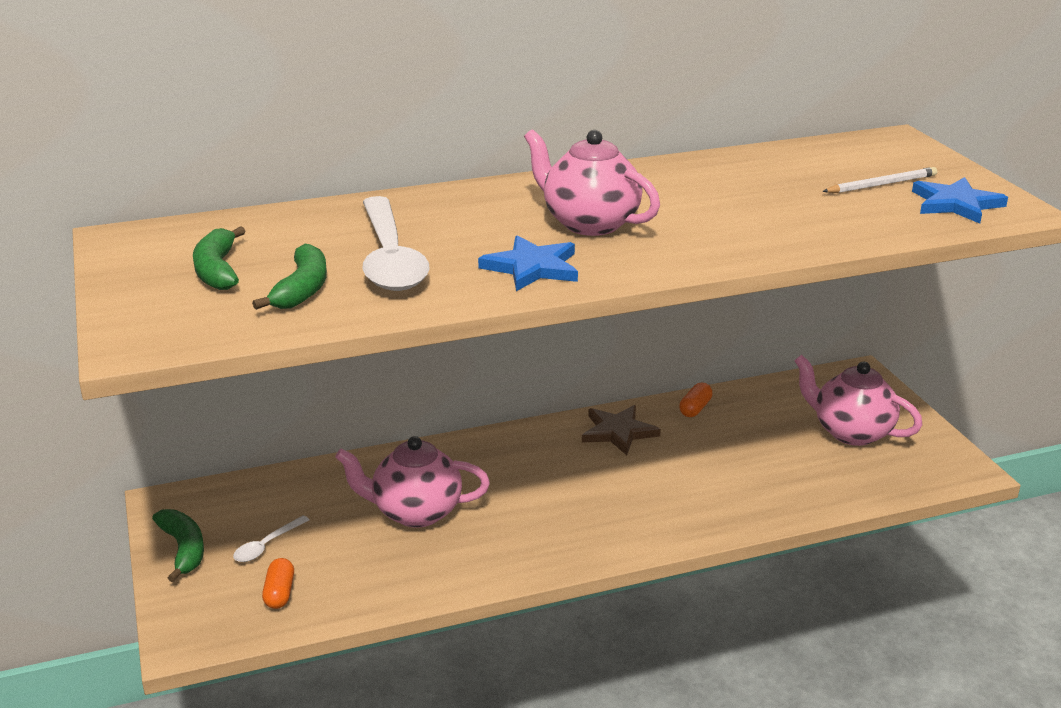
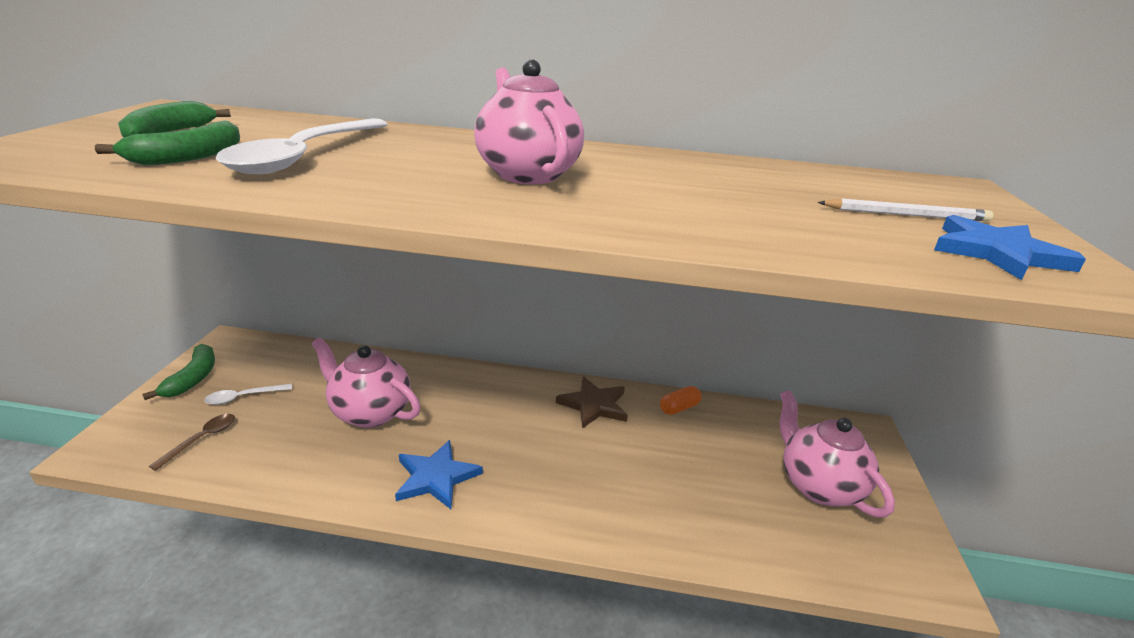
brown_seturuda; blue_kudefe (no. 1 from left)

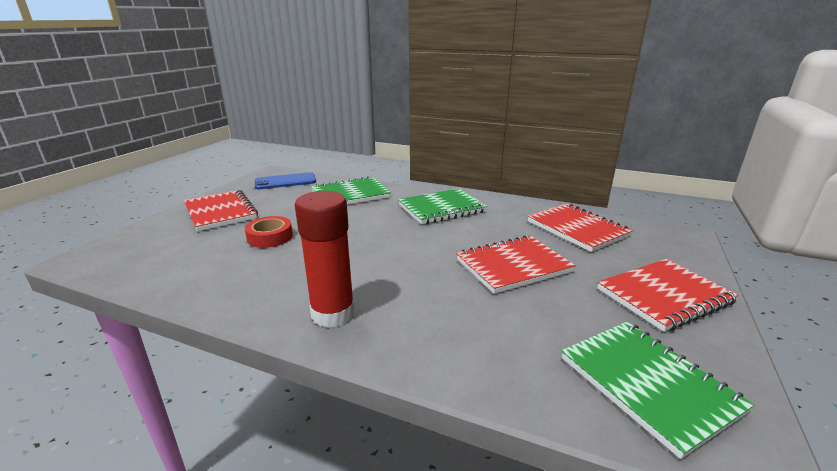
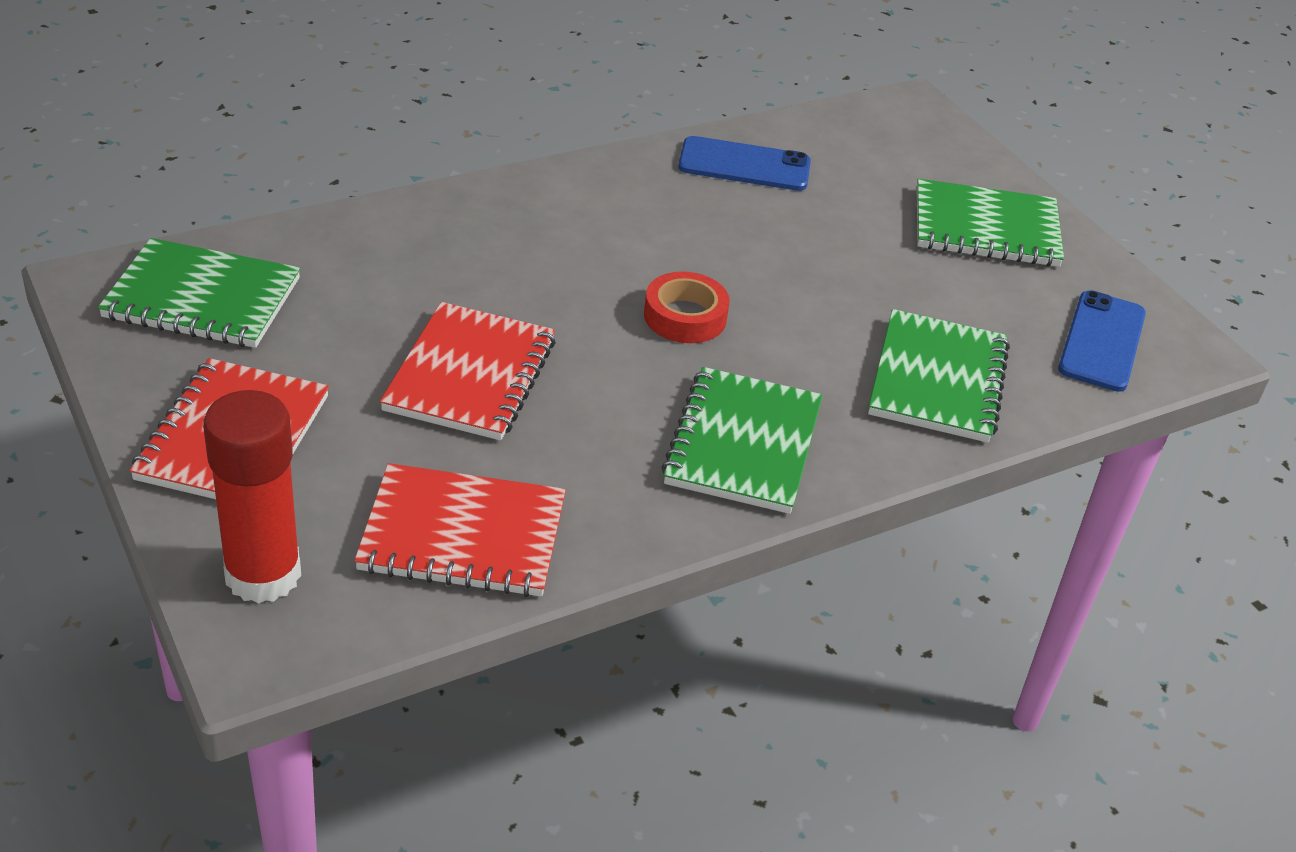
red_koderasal; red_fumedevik; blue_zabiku (no. 1 from left); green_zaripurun (no. 4 from left)

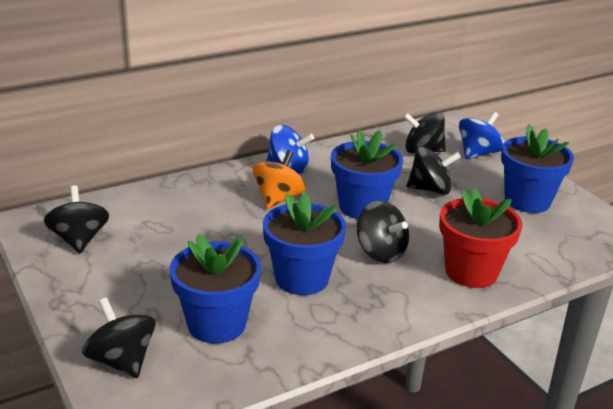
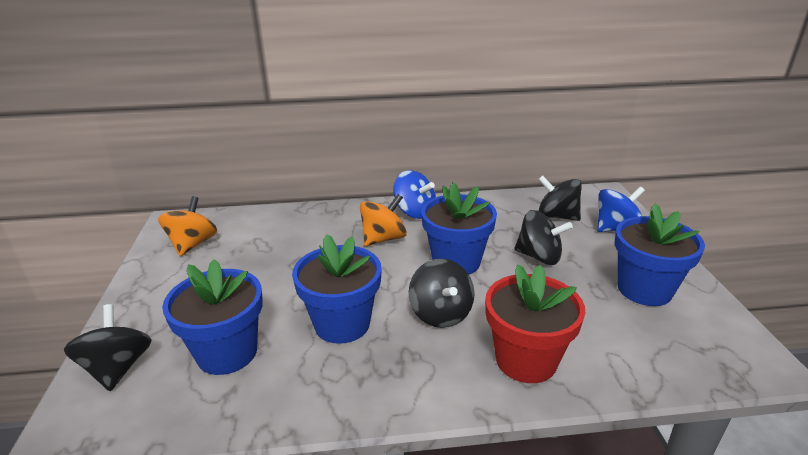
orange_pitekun (no. 1 from left)

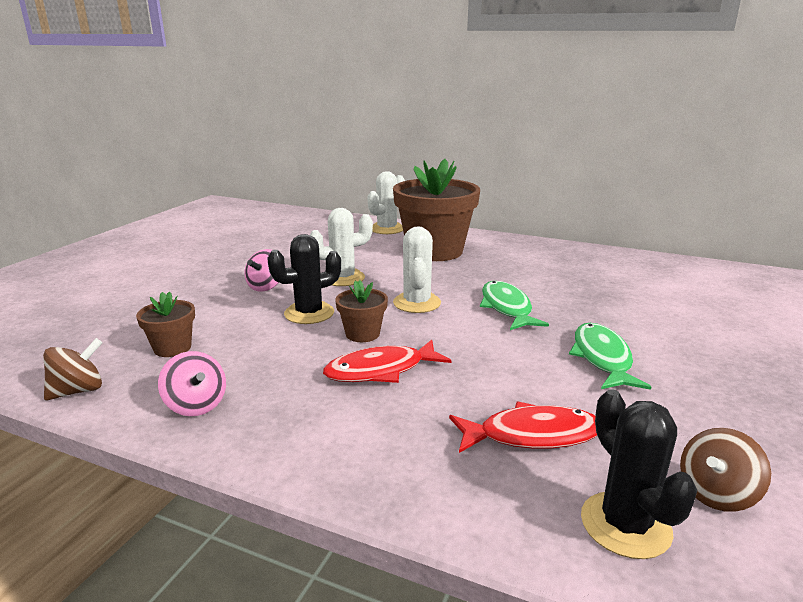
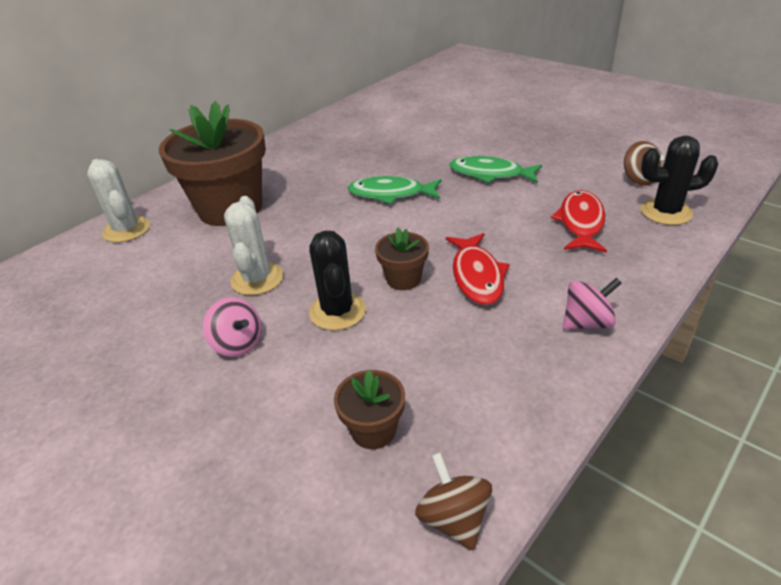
pink_pitekun (no. 2 from left); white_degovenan (no. 3 from left in the first image)

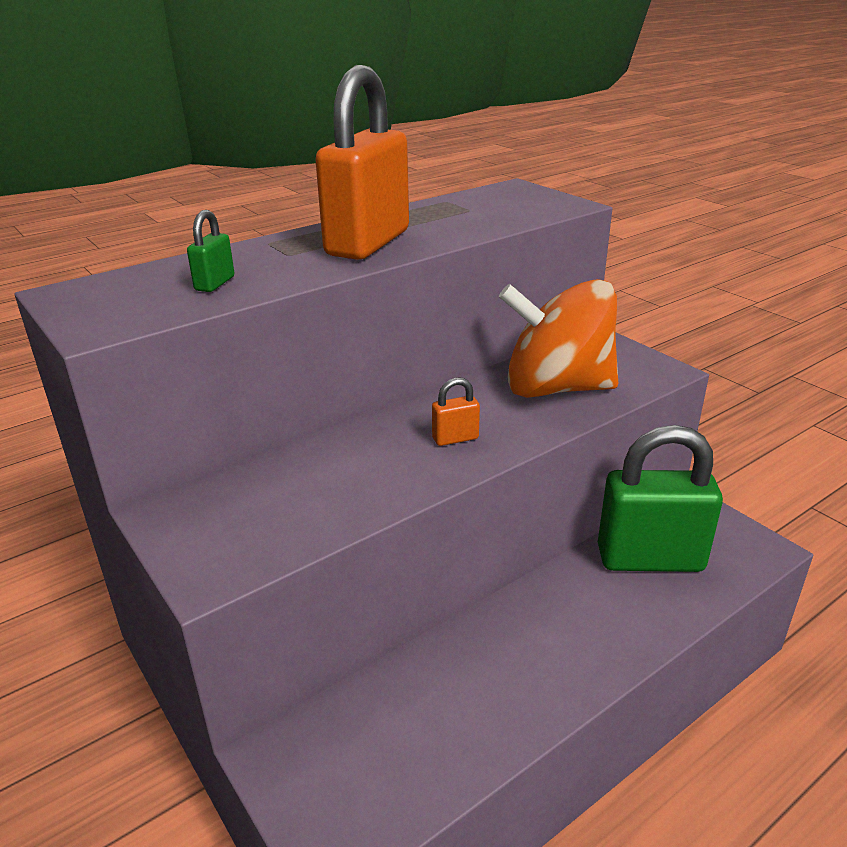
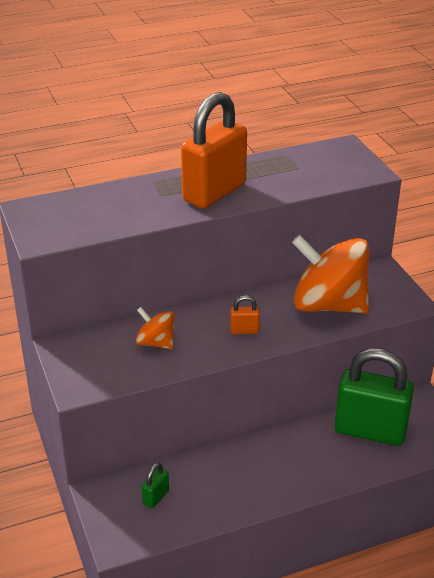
orange_pitekun (no. 1 from left); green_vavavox (no. 1 from left)

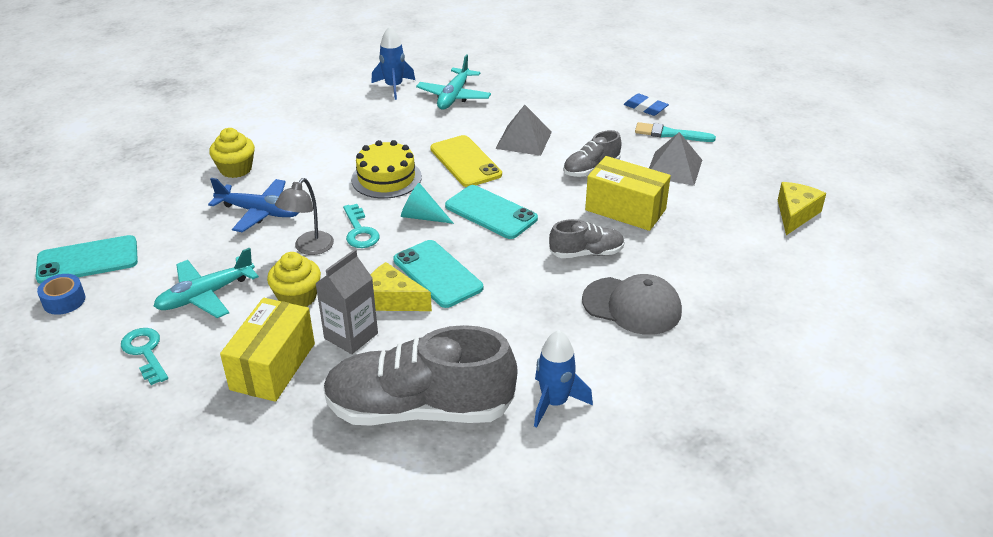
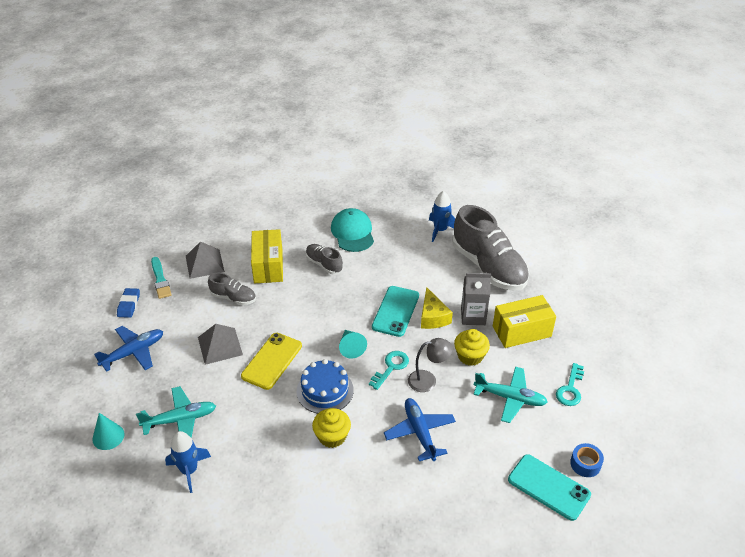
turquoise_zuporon (no. 1 from left); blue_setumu (no. 1 from left); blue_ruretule; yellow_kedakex (no. 1 from left); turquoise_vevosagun; turquoise_zabiku (no. 3 from left in the first image); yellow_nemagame (no. 2 from left in the first image)

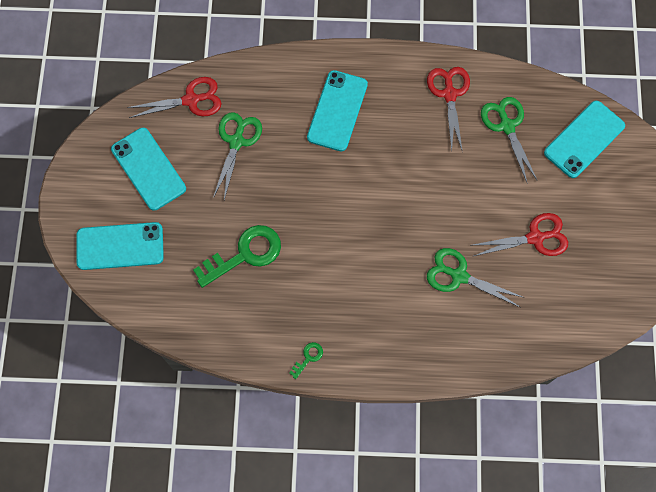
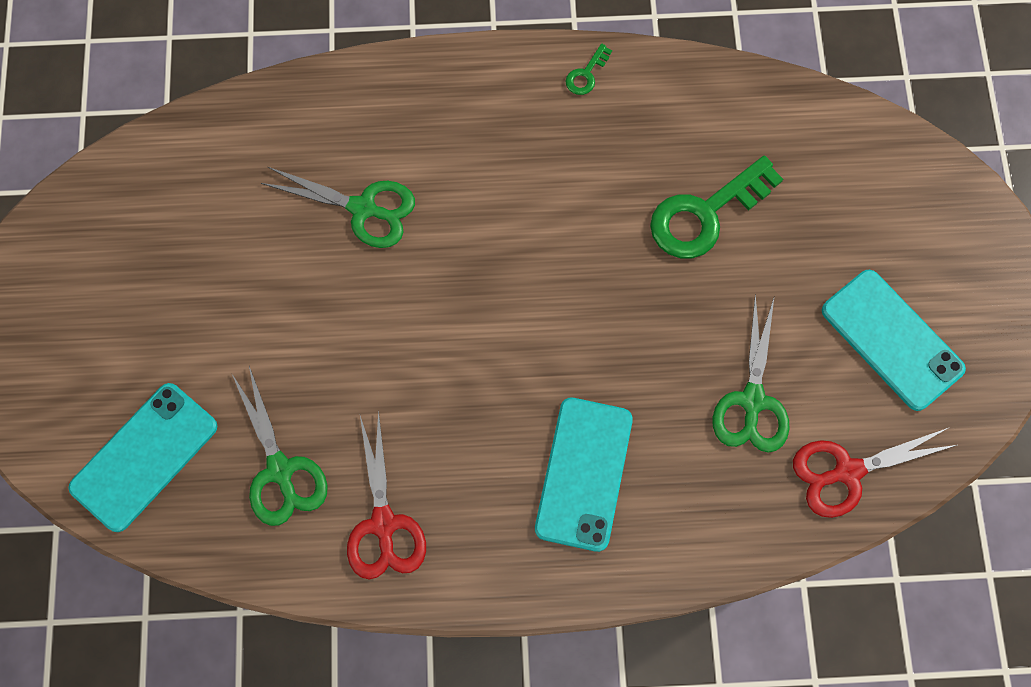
turquoise_zabiku (no. 1 from left in the first image); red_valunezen (no. 3 from left in the first image)

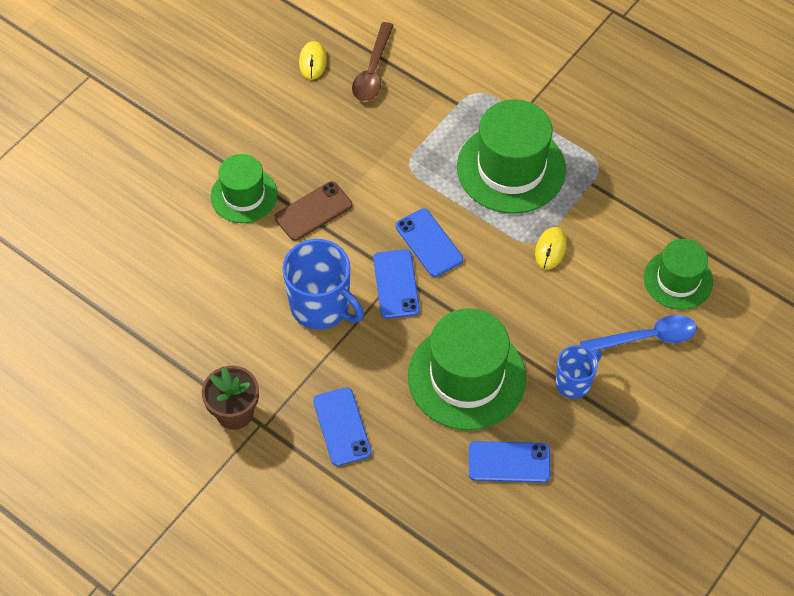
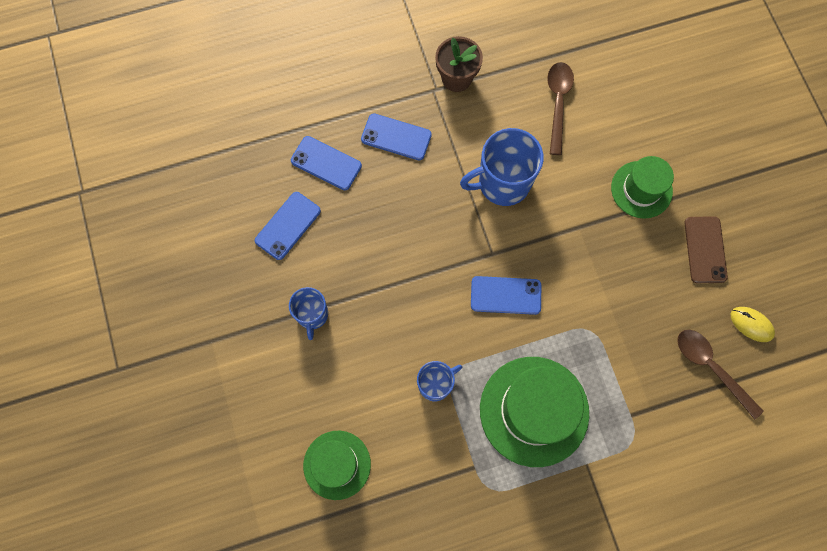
blue_zabiku (no. 2 from left); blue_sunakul (no. 2 from left); brown_seturuda (no. 1 from left); brown_zabiku; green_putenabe (no. 2 from left in the first image); blue_seturuda

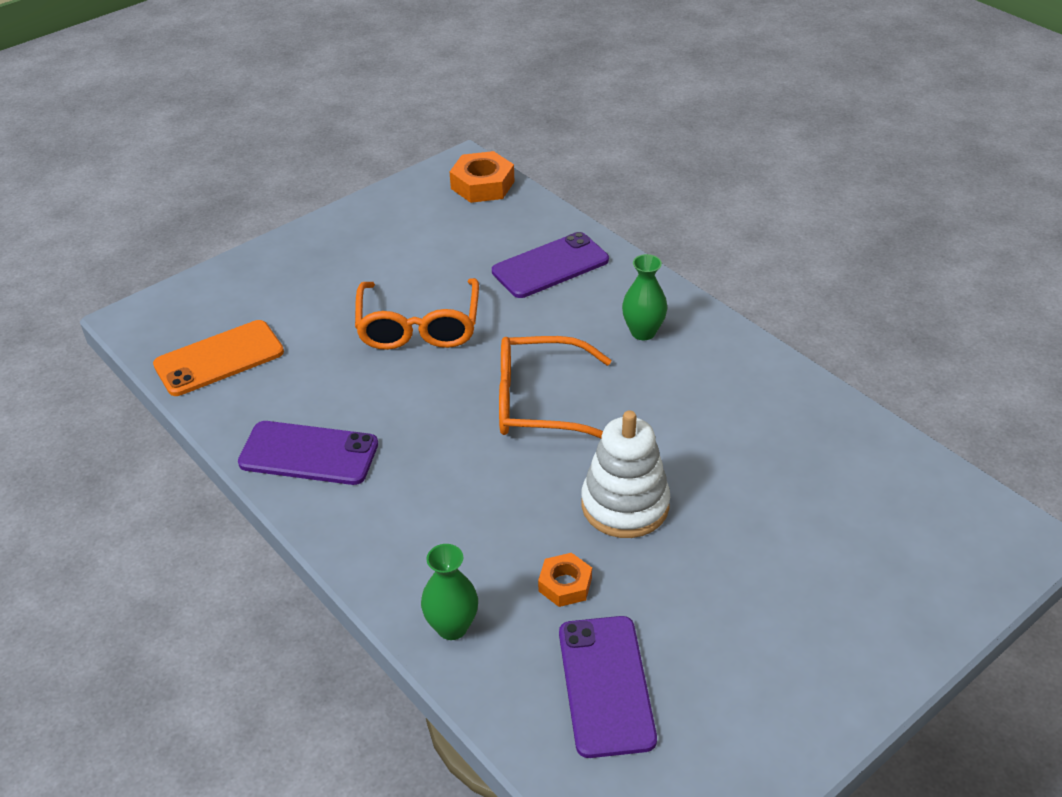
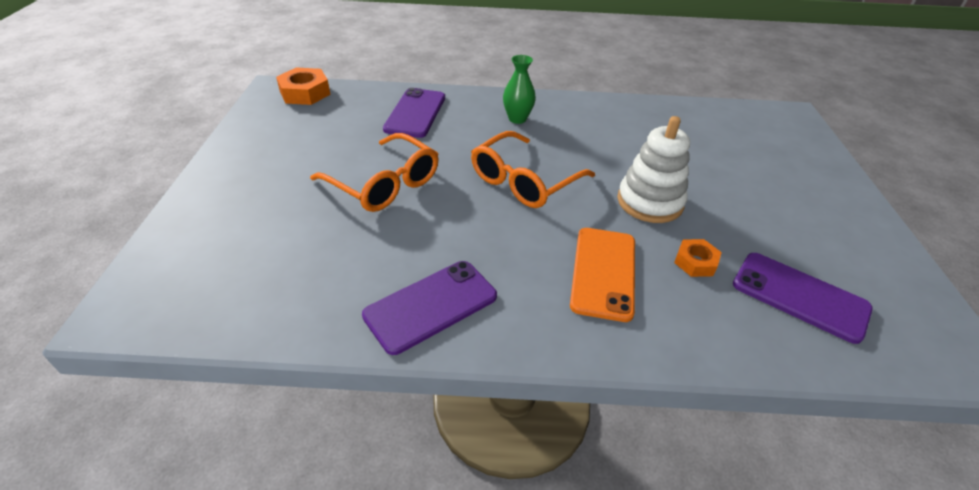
orange_zabiku; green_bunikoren (no. 1 from left in the first image)

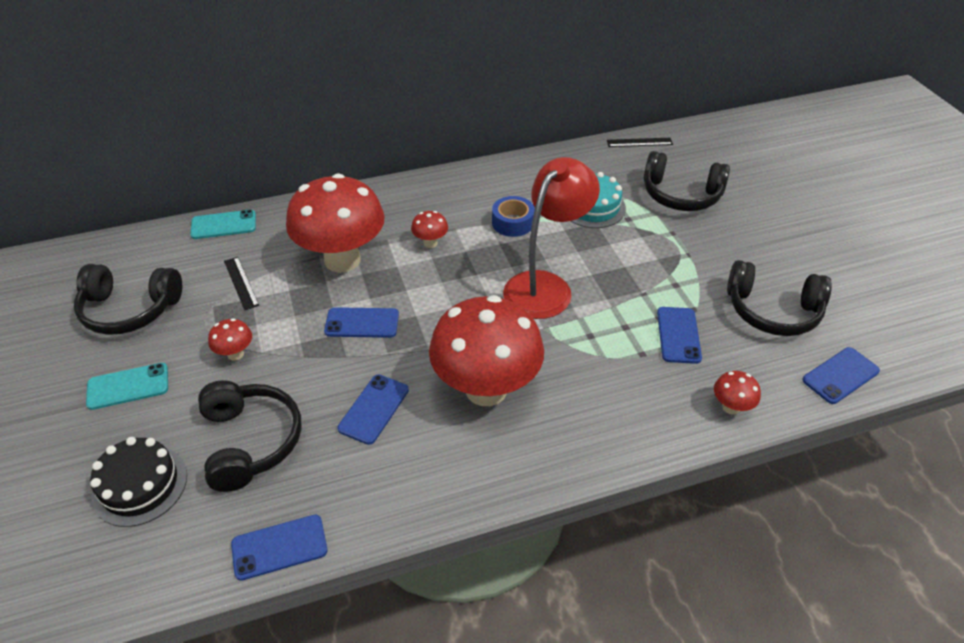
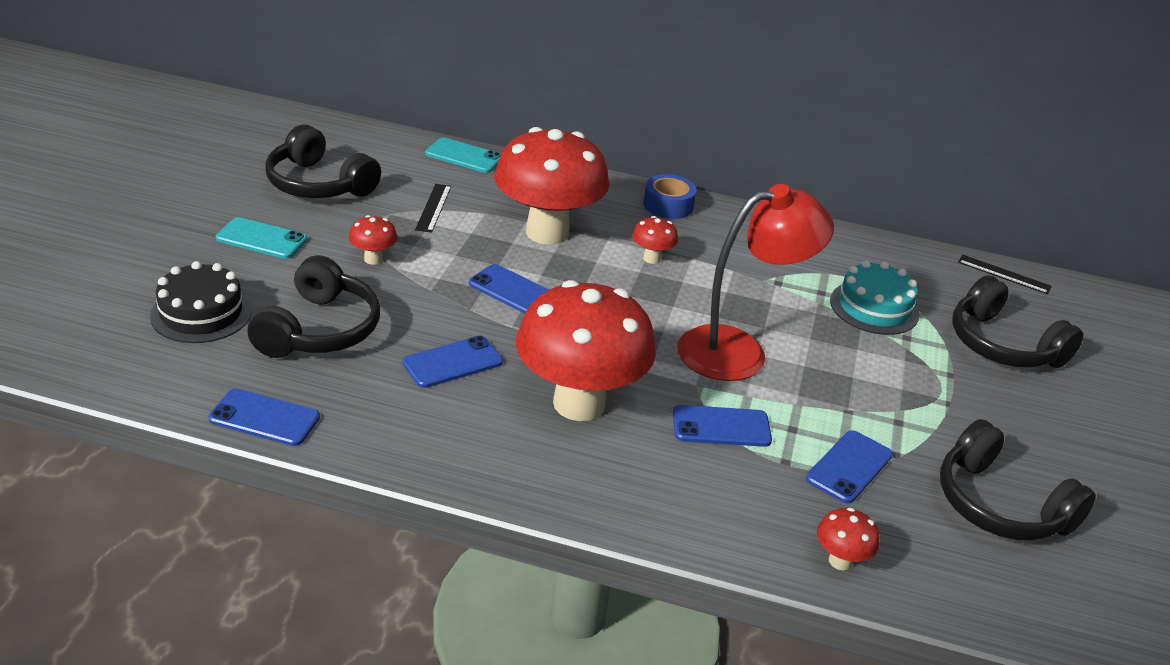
blue_fumedevik; blue_zabiku (no. 4 from left)

